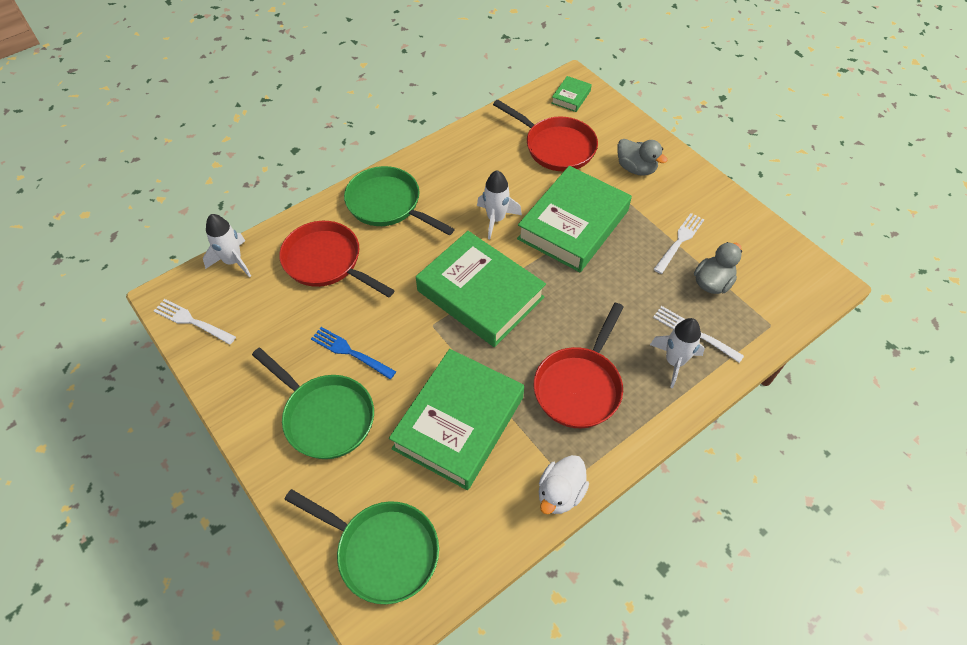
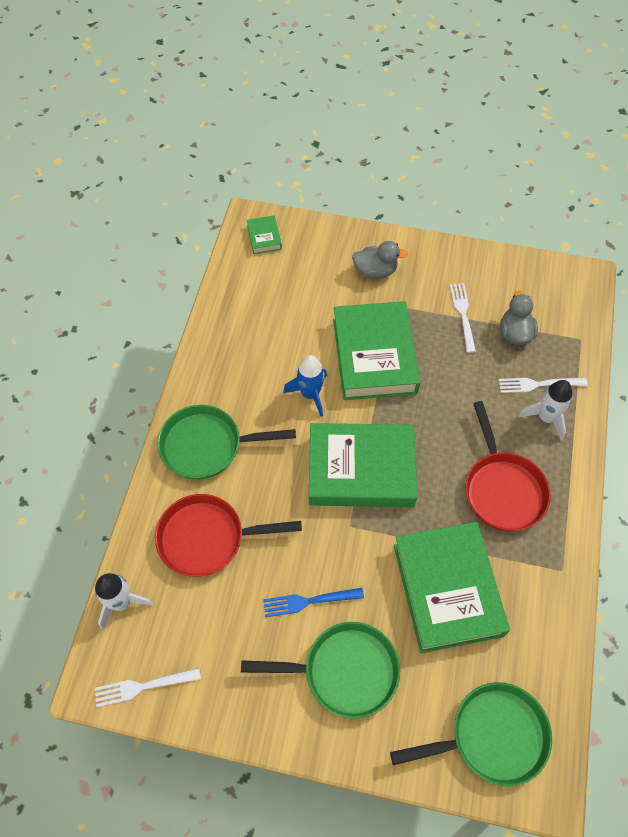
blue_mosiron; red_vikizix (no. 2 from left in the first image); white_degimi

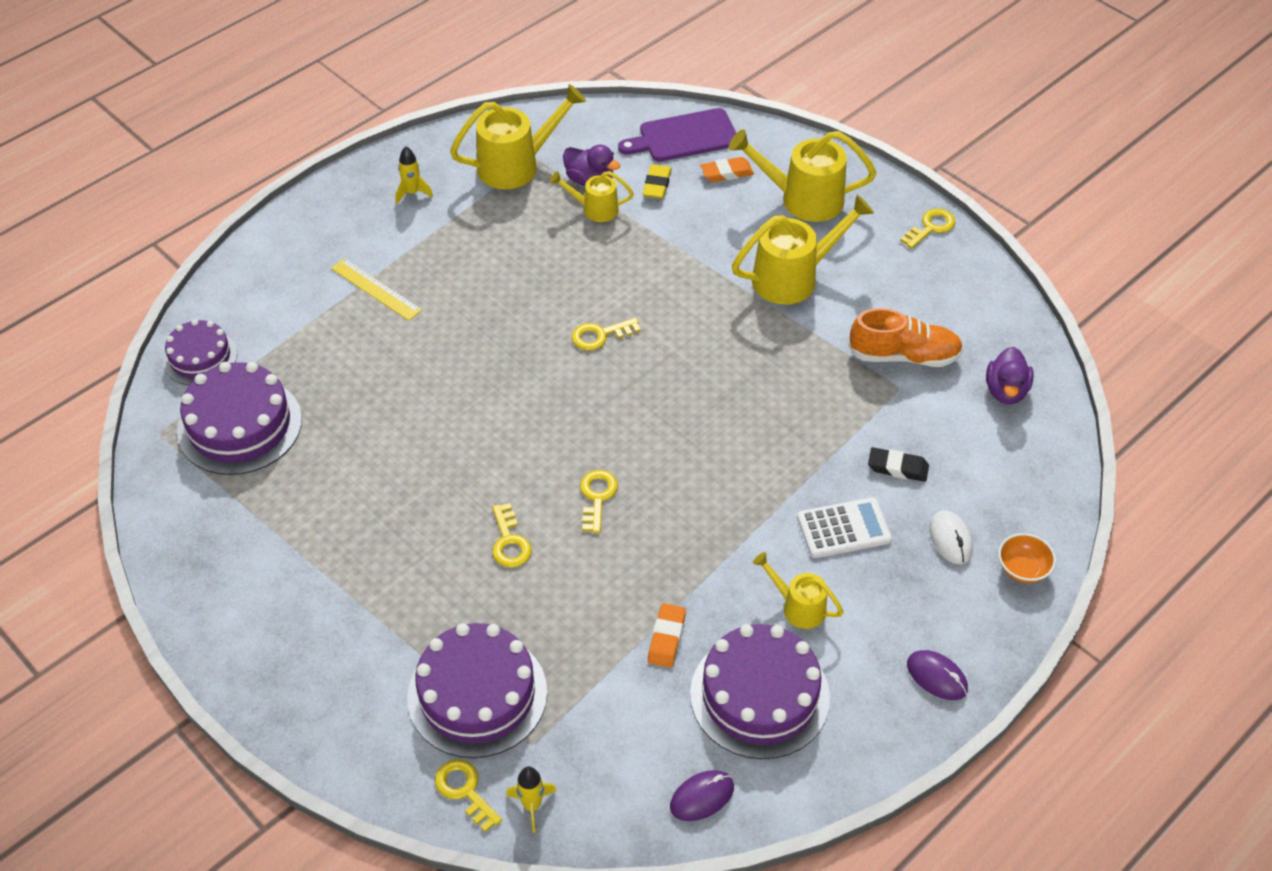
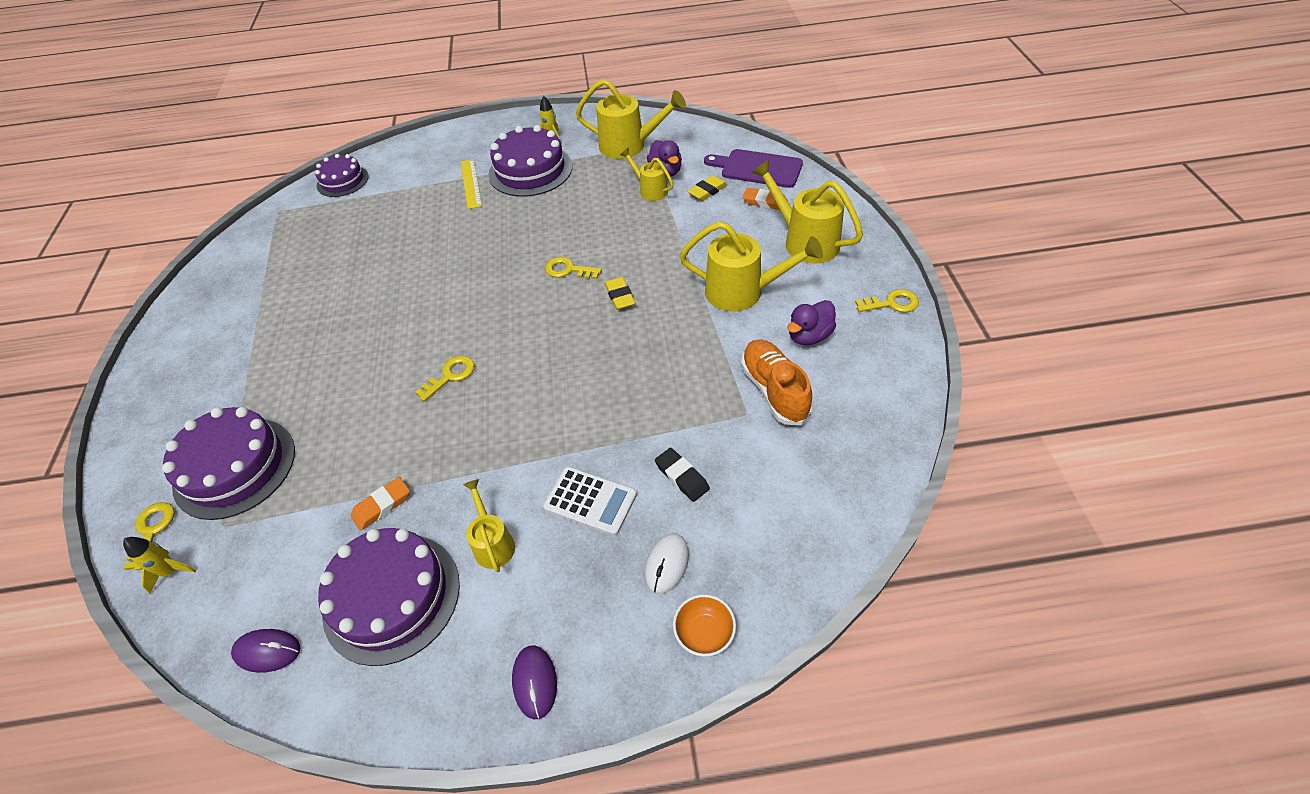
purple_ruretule (no. 4 from left); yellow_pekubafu (no. 1 from left); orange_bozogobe; purple_degimi (no. 2 from left); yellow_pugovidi (no. 2 from left in the first image)

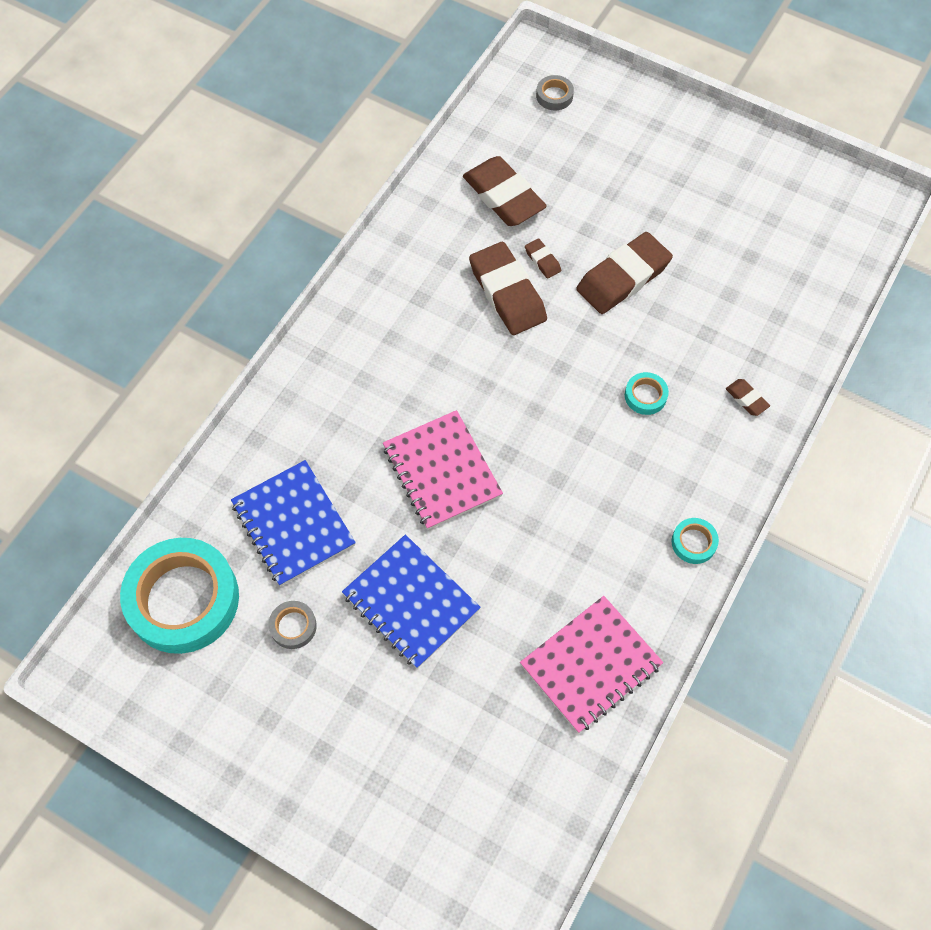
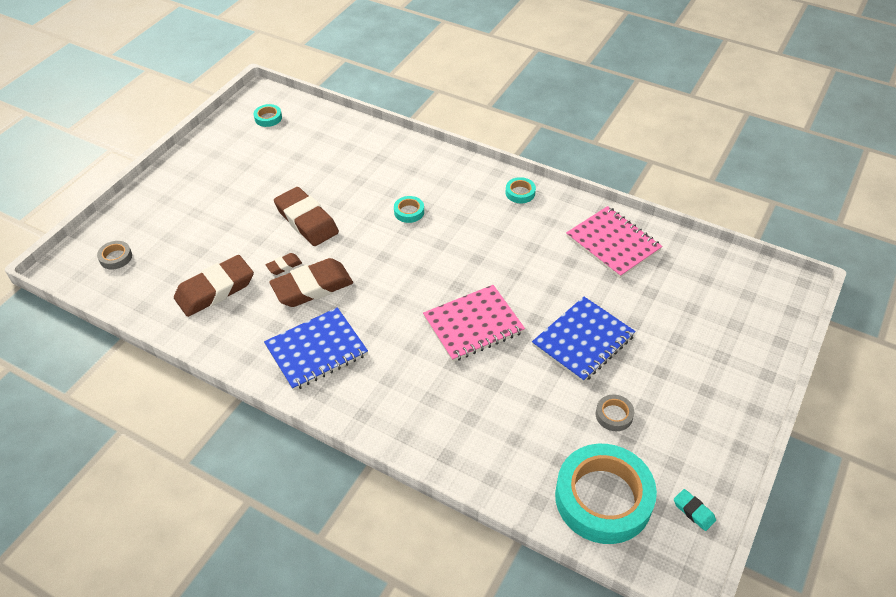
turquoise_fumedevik (no. 1 from left); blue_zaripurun (no. 1 from left); turquoise_pekubafu; brown_pekubafu (no. 5 from left in the first image)

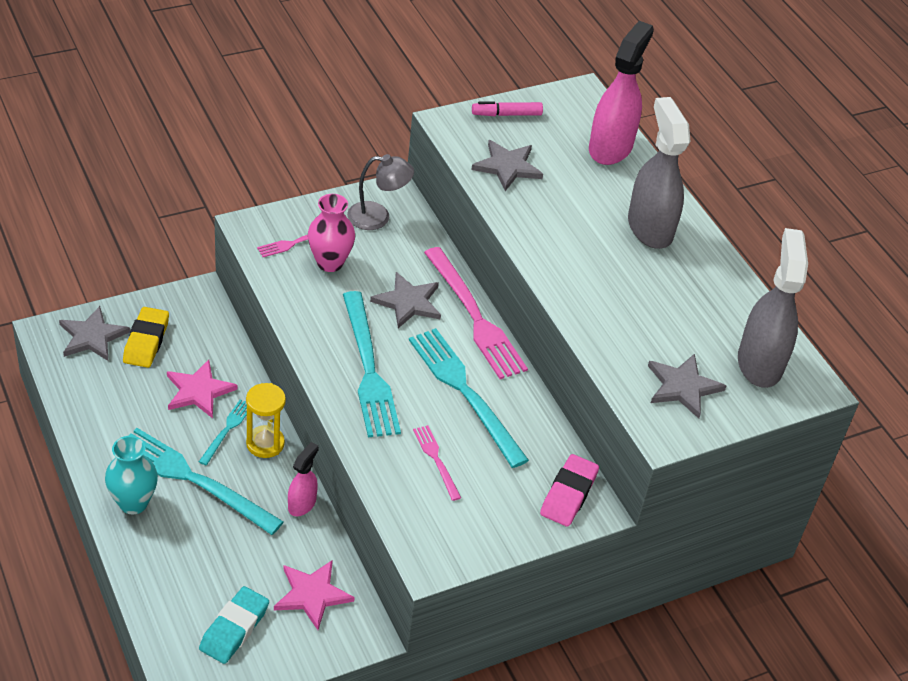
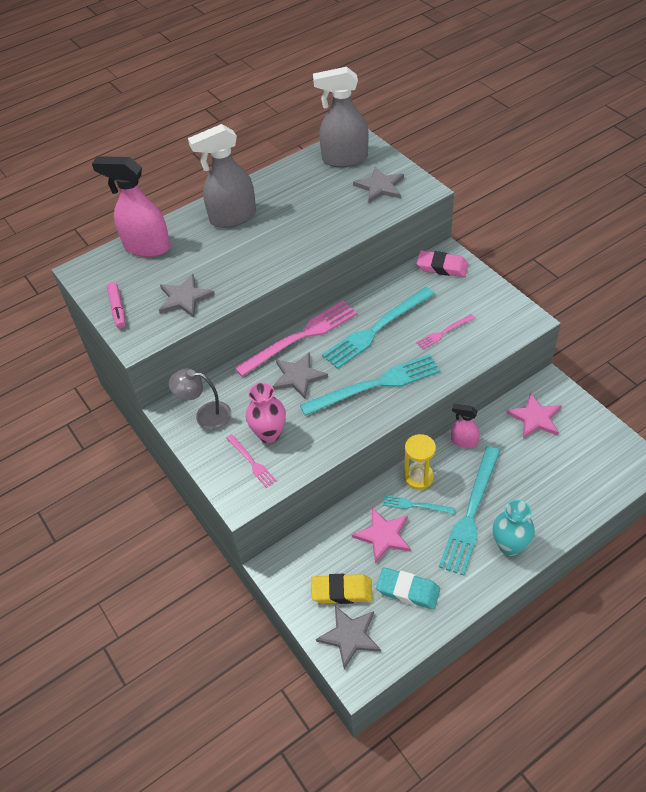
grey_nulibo; turquoise_pekubafu

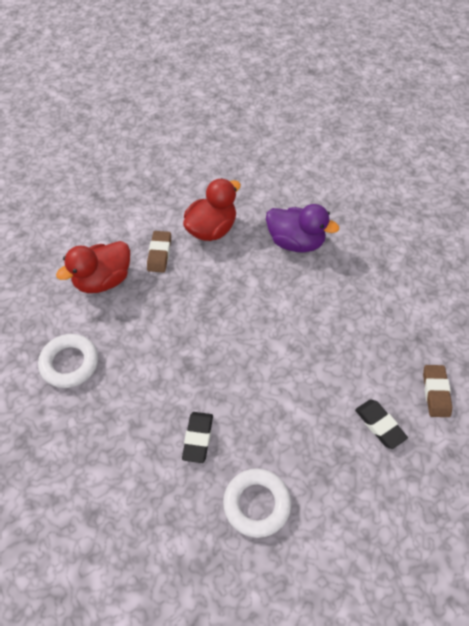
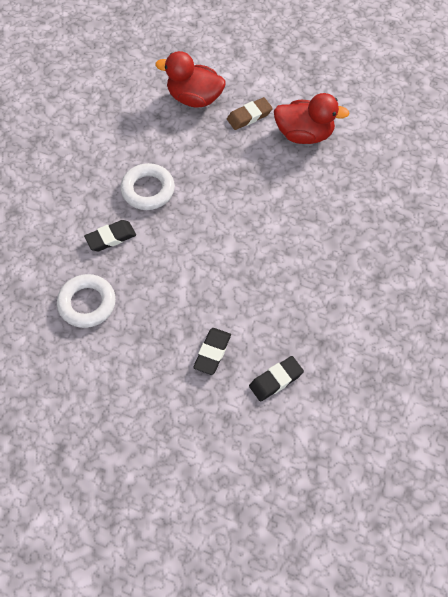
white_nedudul (no. 2 from left); black_pekubafu (no. 3 from left); purple_degimi

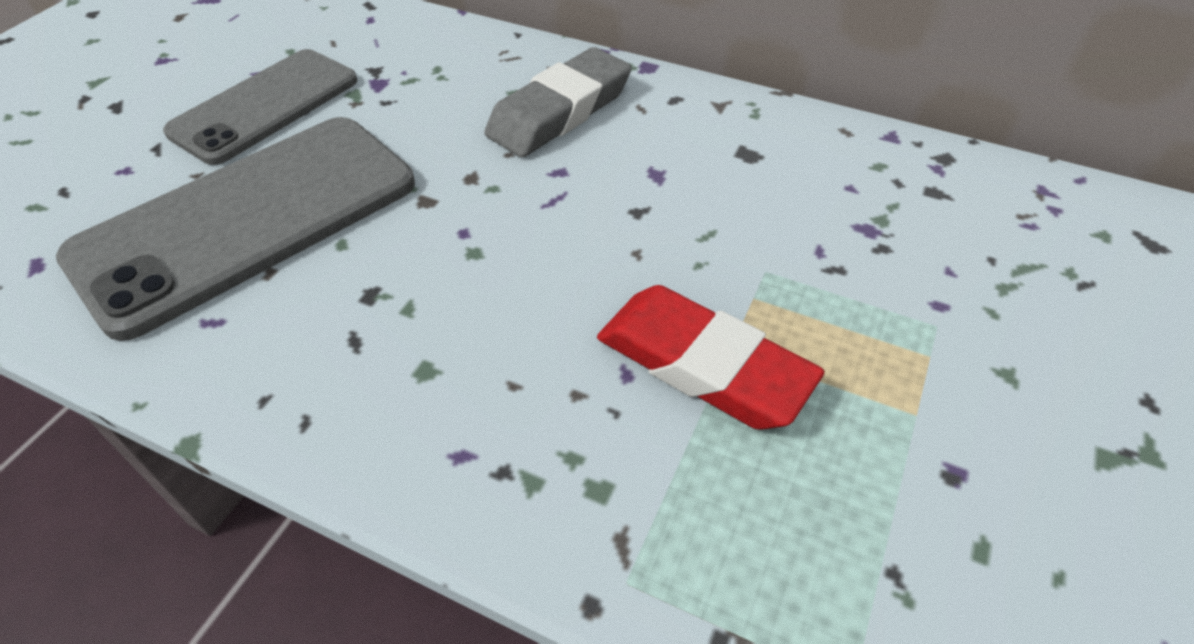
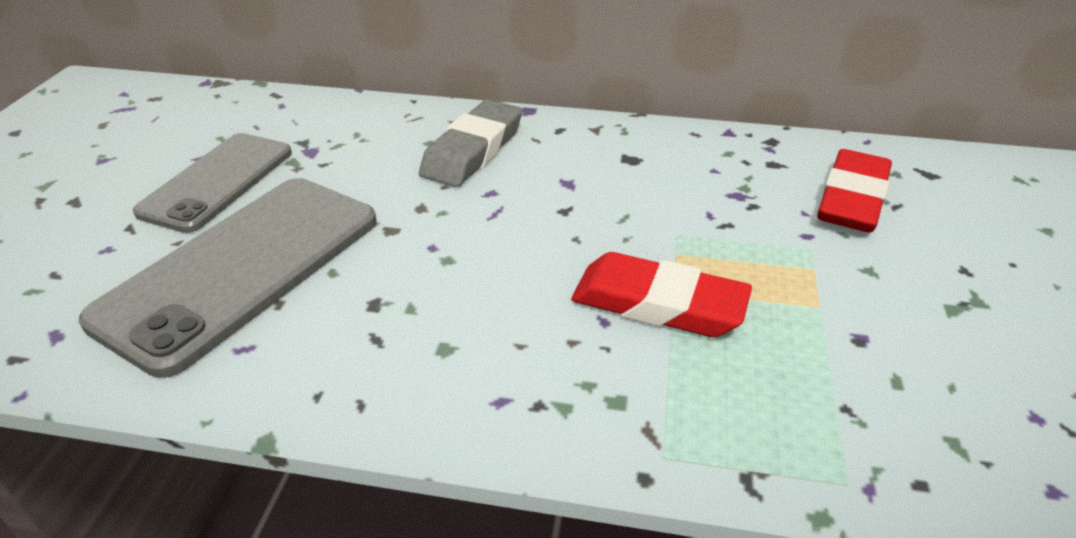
red_pekubafu (no. 2 from left)

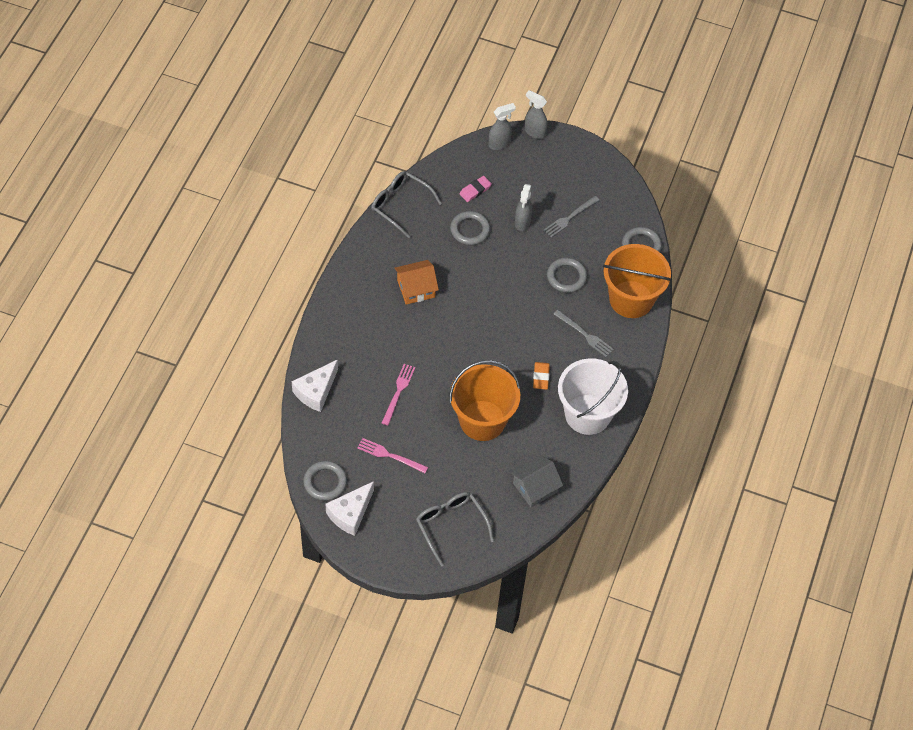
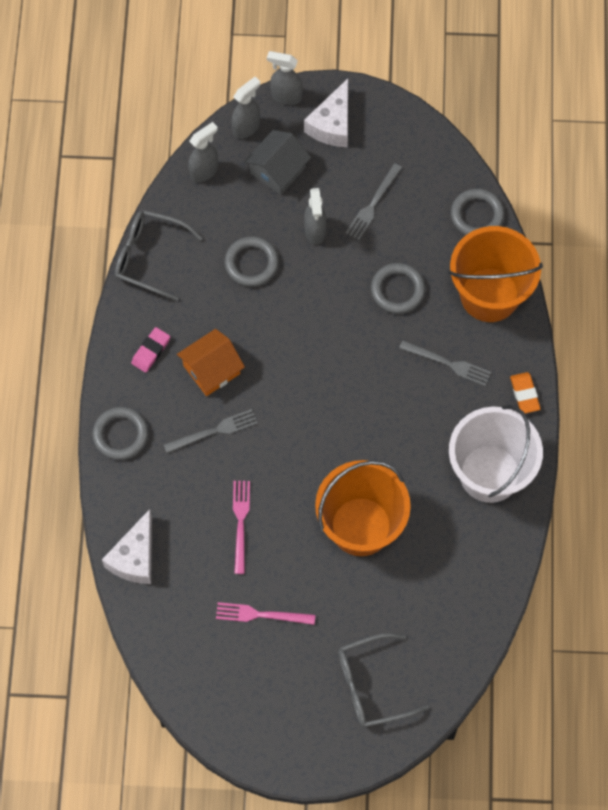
grey_nedudul (no. 1 from left); pink_pekubafu; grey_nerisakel (no. 1 from left); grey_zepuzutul (no. 1 from left); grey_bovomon; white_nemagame (no. 2 from left); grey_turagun (no. 2 from left); orange_pekubafu

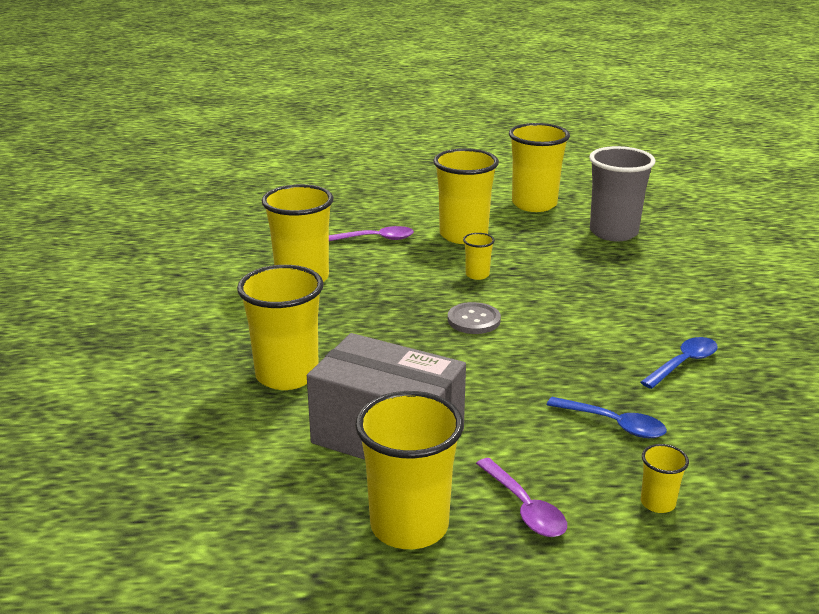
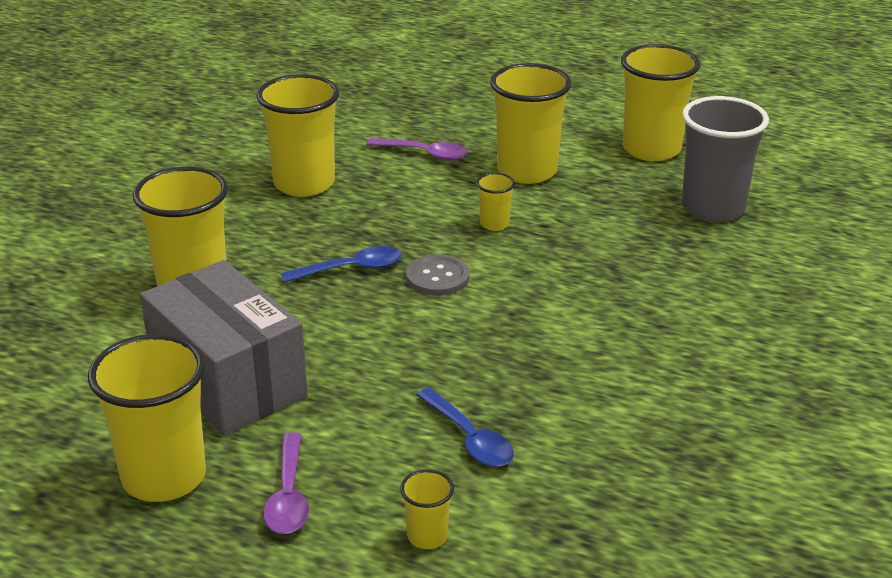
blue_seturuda (no. 1 from left)

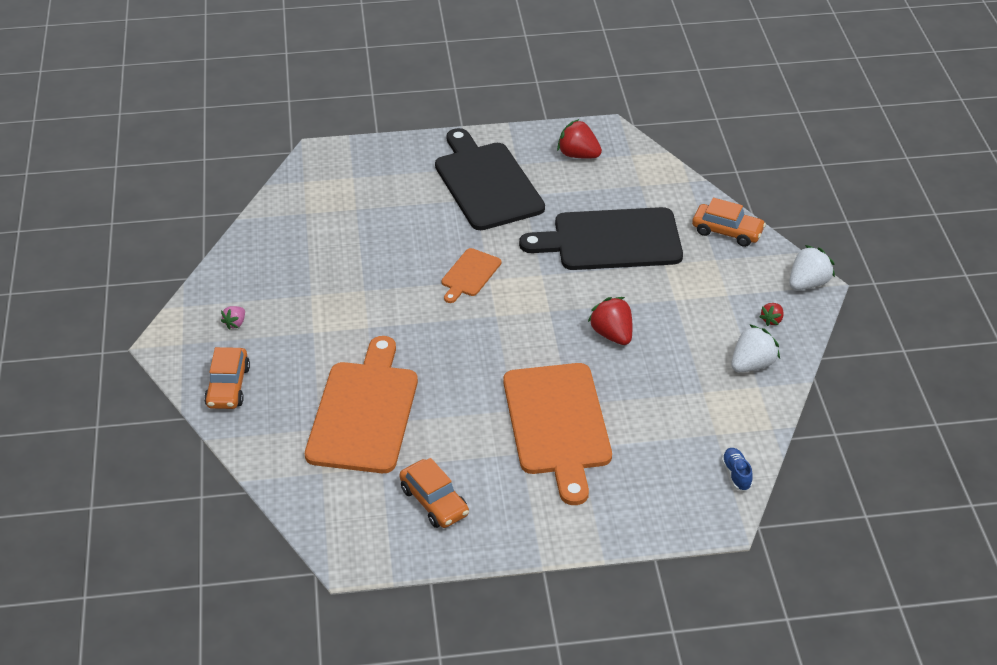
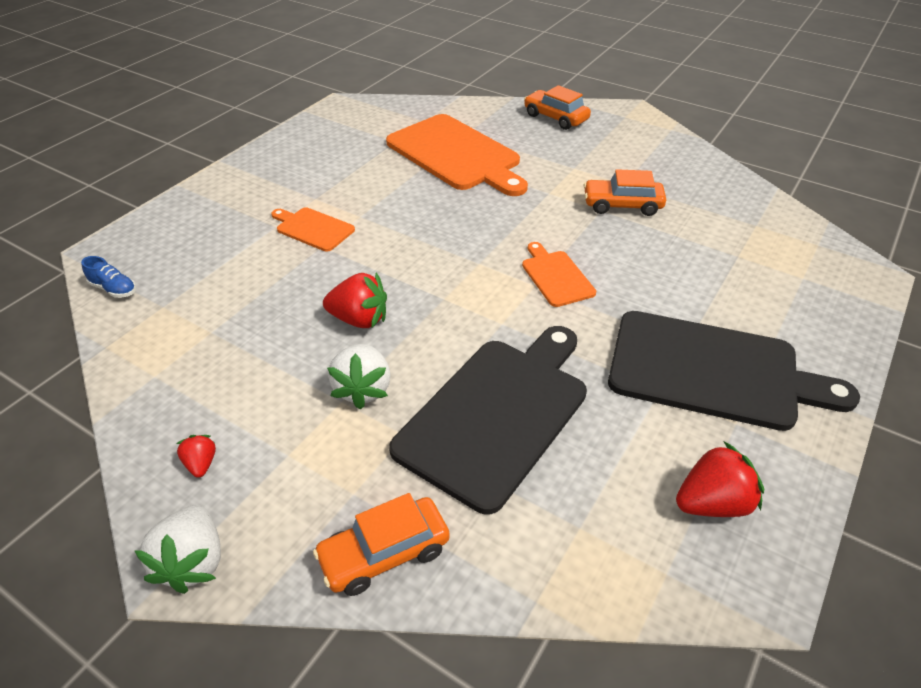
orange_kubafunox (no. 1 from left); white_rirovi (no. 2 from left); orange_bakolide (no. 3 from left); pink_rirovi

